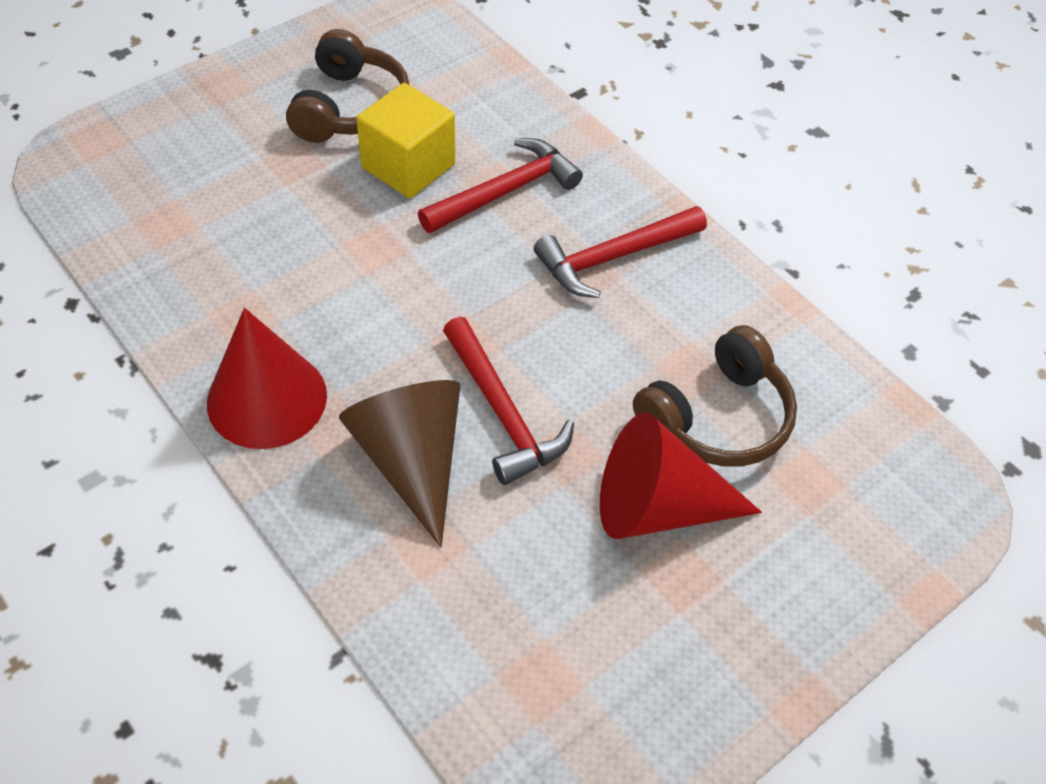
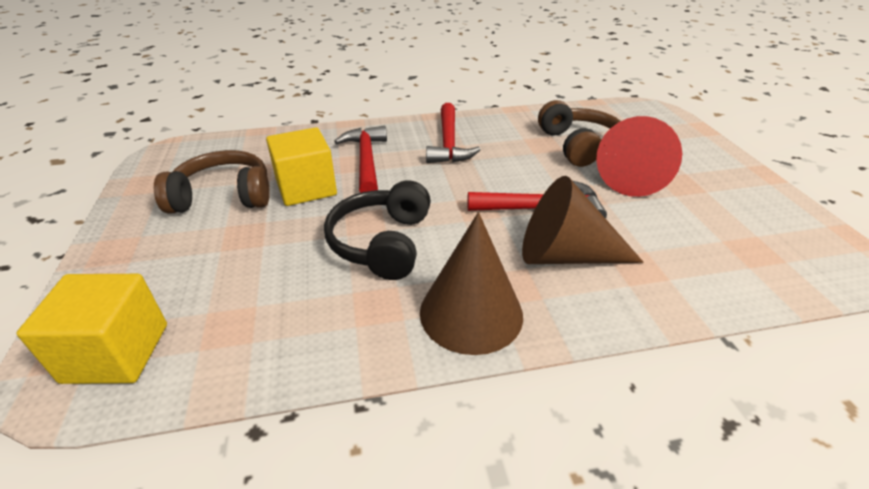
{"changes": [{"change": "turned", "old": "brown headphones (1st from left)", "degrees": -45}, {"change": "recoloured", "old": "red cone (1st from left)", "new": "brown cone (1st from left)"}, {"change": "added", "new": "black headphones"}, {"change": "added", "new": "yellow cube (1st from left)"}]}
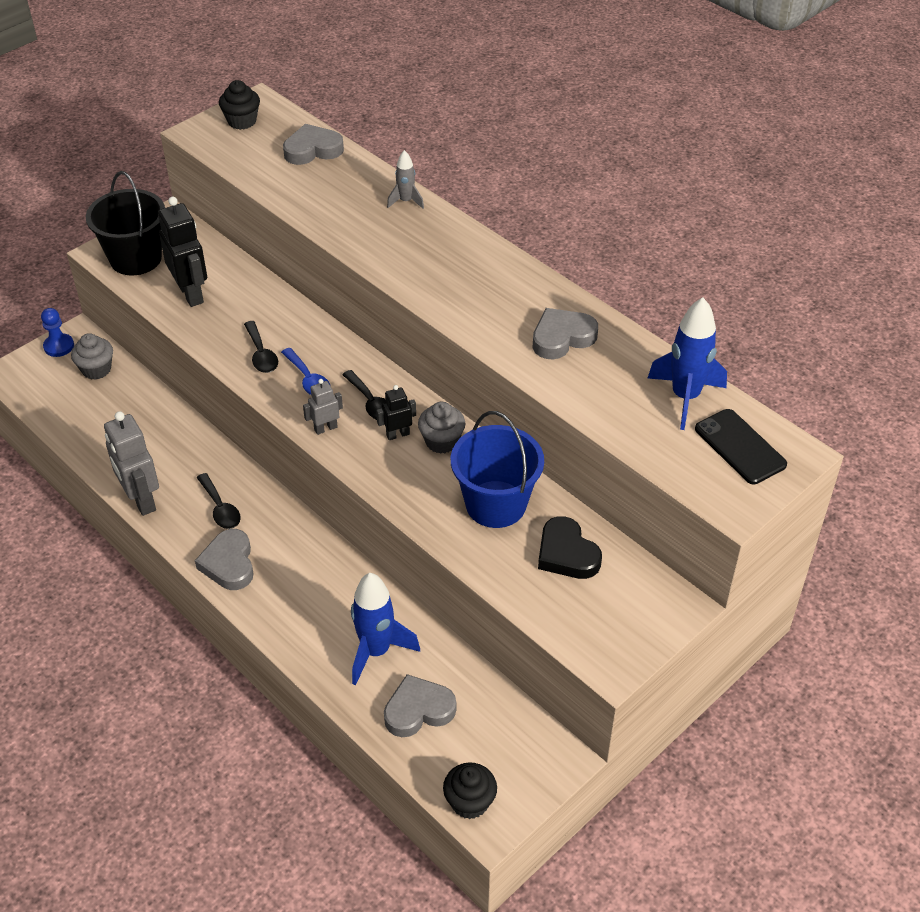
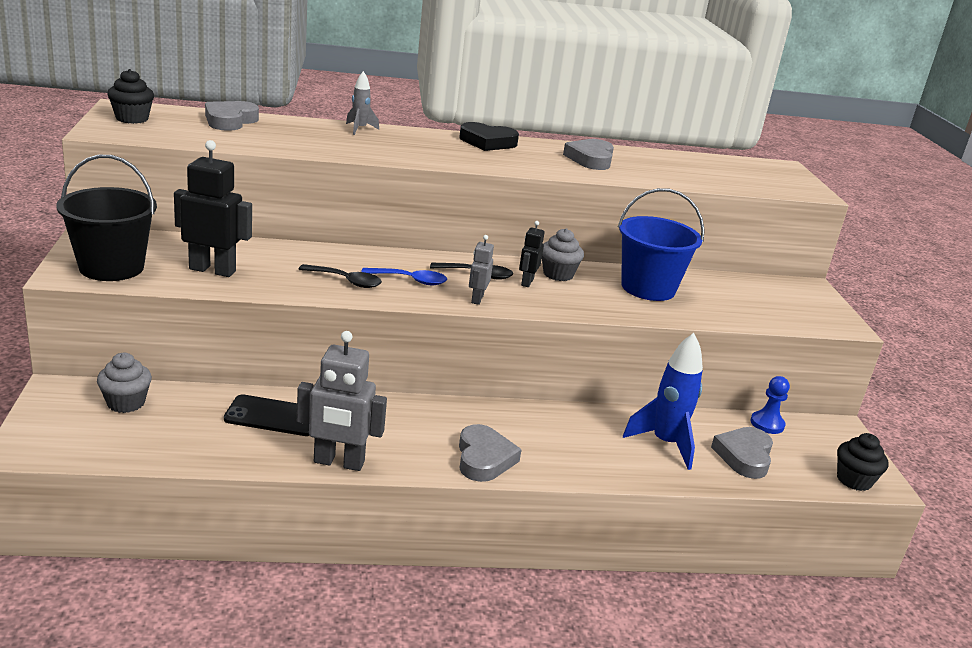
{"changes": [{"change": "removed", "old": "blue rocket (2nd from left)"}, {"change": "moved", "old": "blue pawn"}, {"change": "moved", "old": "black phone"}, {"change": "removed", "old": "black spoon (1st from left)"}, {"change": "moved", "old": "black heart"}, {"change": "turned", "old": "grey heart (1st from left in the first image)", "degrees": -120}]}
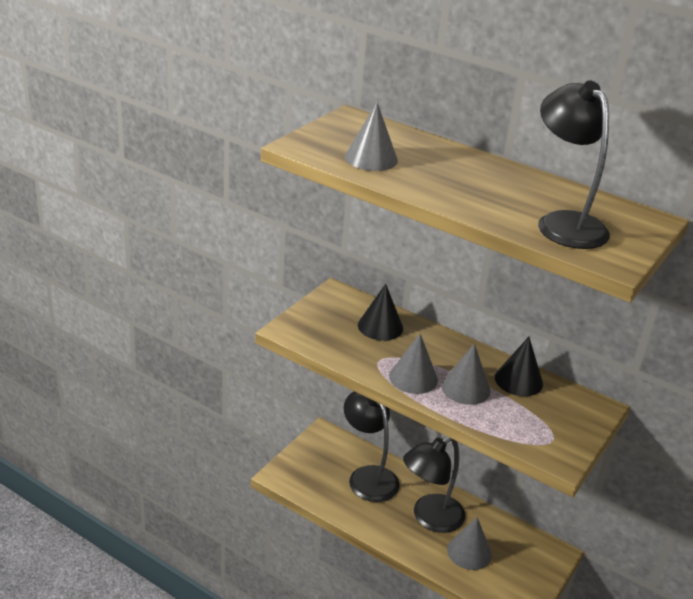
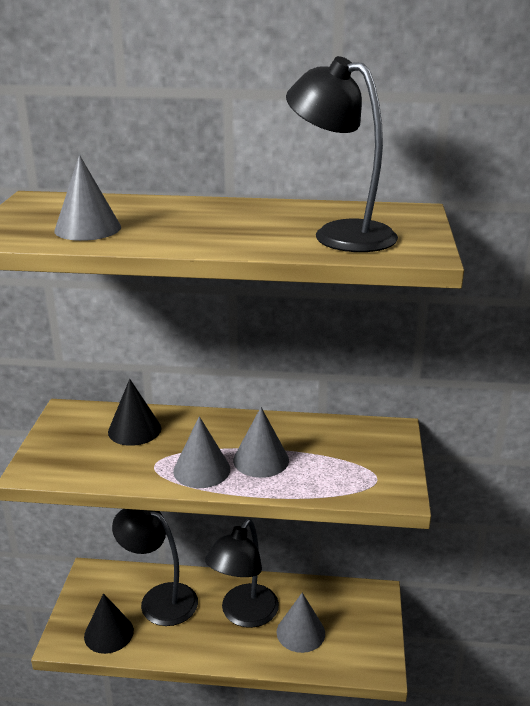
{"changes": [{"change": "moved", "old": "black cone (2nd from left in the first image)", "new": "black cone (1st from left)"}]}
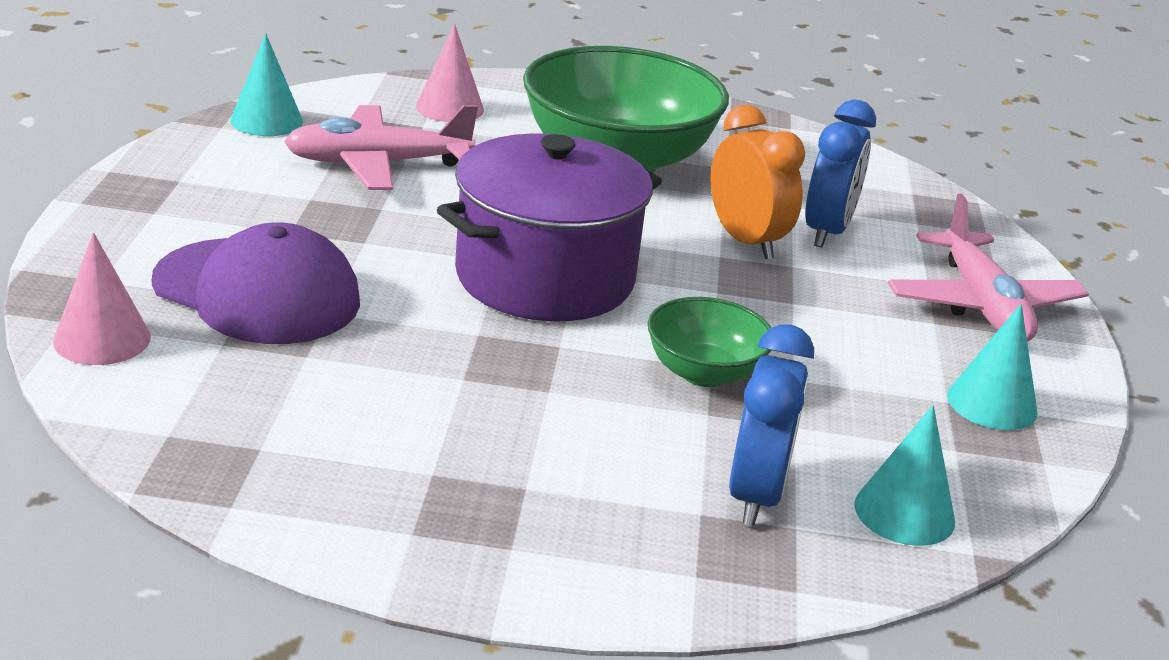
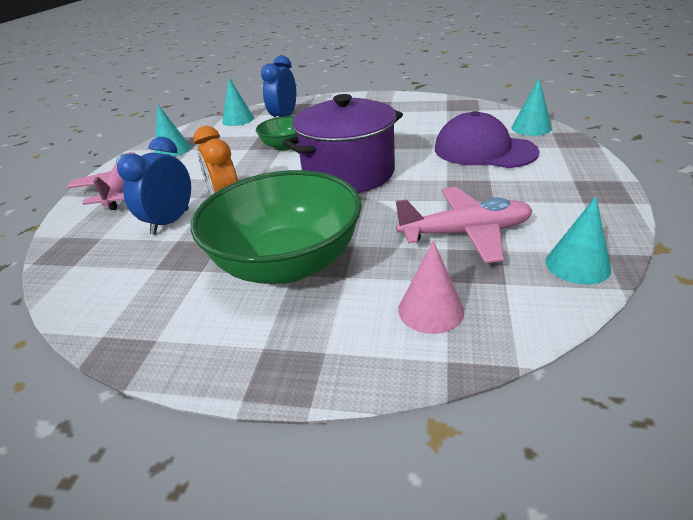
{"changes": [{"change": "recoloured", "old": "pink cone (1st from left)", "new": "turquoise cone (3rd from left)"}]}
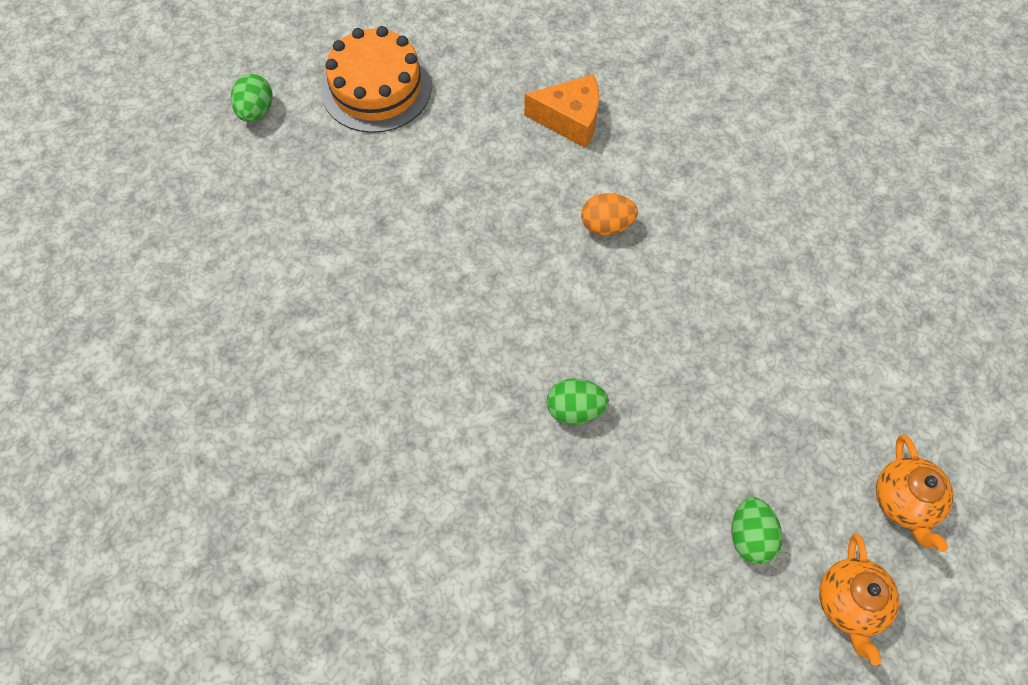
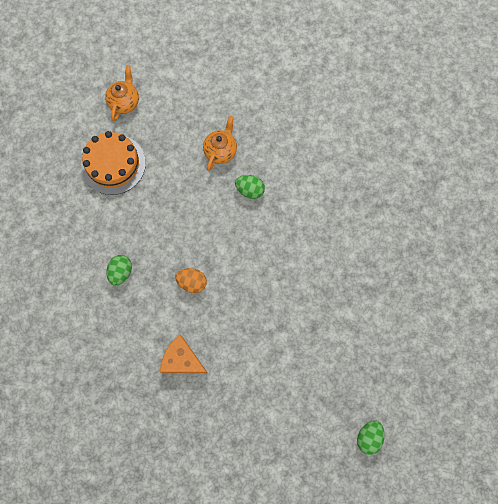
{"changes": [{"change": "moved", "old": "orange cake"}, {"change": "moved", "old": "green egg (3rd from left in the first image)", "new": "green egg (1st from left)"}, {"change": "moved", "old": "orange teapot (1st from left in the first image)", "new": "orange teapot (2nd from left)"}]}
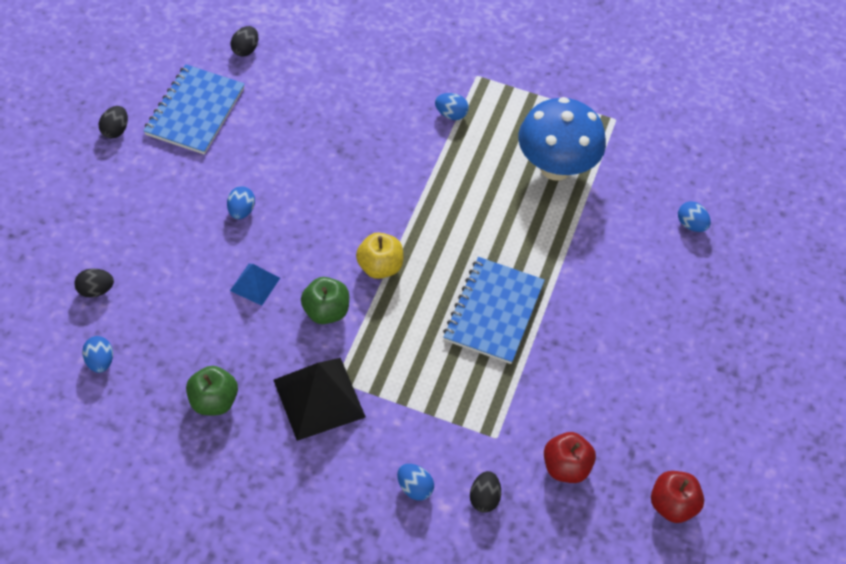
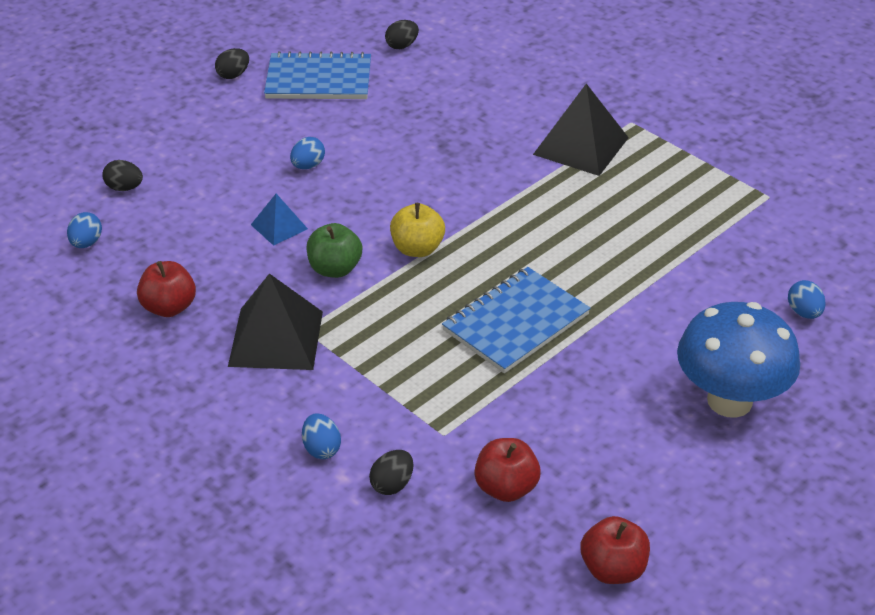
{"changes": [{"change": "turned", "old": "blue notebook (1st from left)", "degrees": 45}, {"change": "replaced", "old": "blue egg (4th from left)", "new": "black pyramid (2nd from left)"}, {"change": "moved", "old": "blue mushroom"}, {"change": "recoloured", "old": "green apple (1st from left)", "new": "red apple (1st from left)"}]}
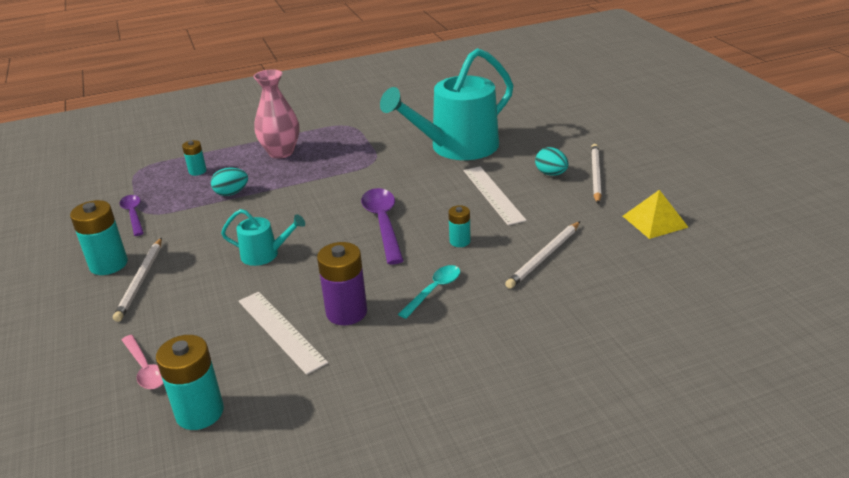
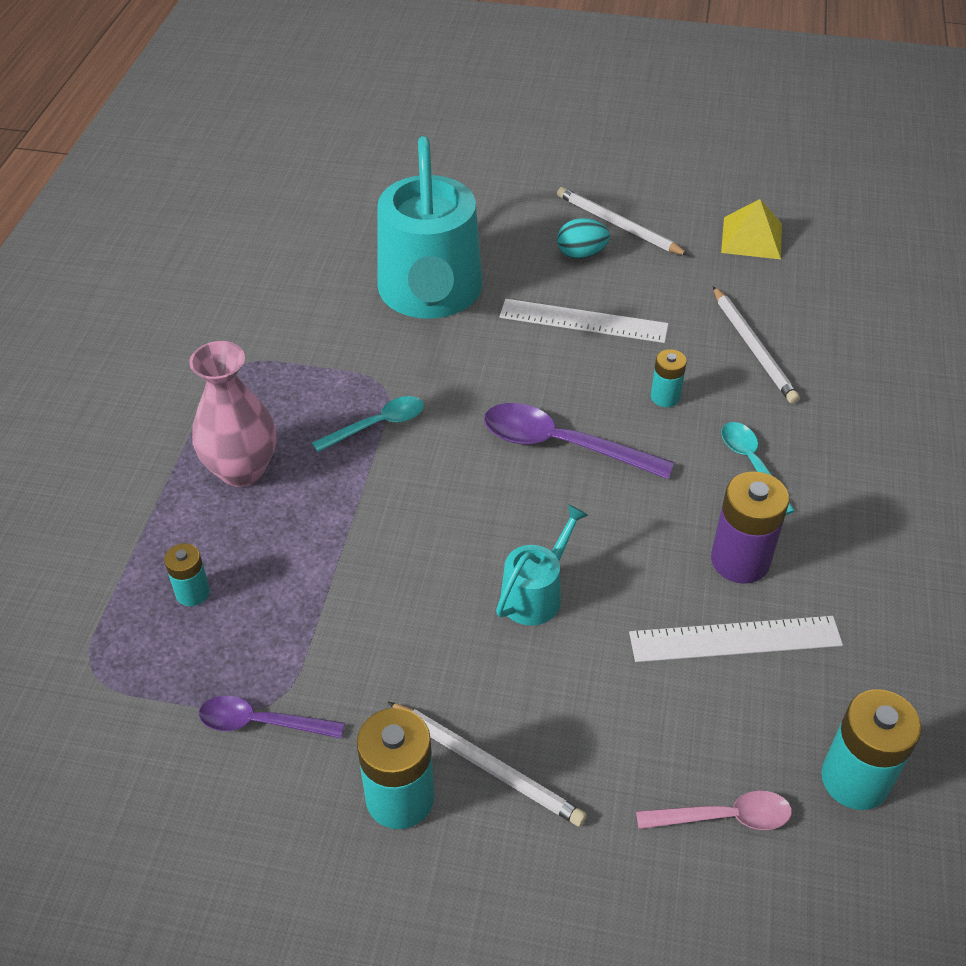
{"changes": [{"change": "removed", "old": "turquoise egg (1st from left)"}, {"change": "added", "new": "turquoise spoon (1st from left)"}]}
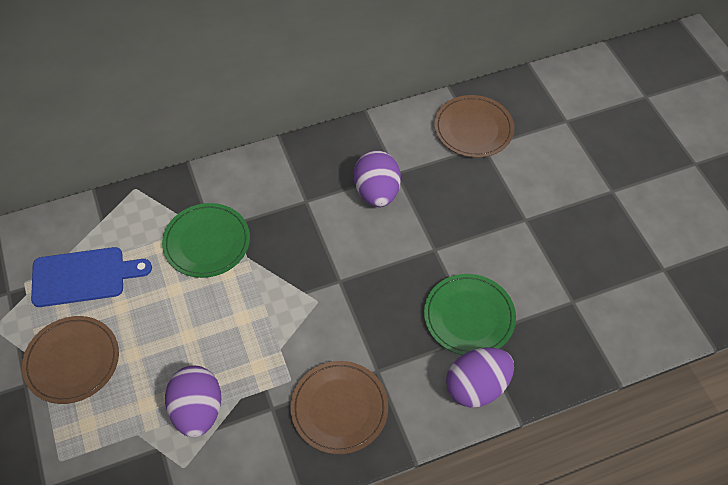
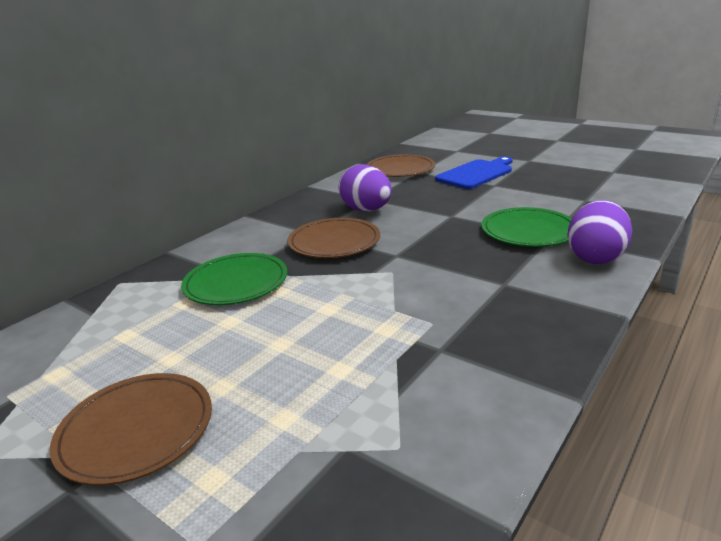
{"changes": [{"change": "moved", "old": "blue cutting board"}, {"change": "moved", "old": "brown plate (2nd from left)"}, {"change": "removed", "old": "purple egg (1st from left)"}]}
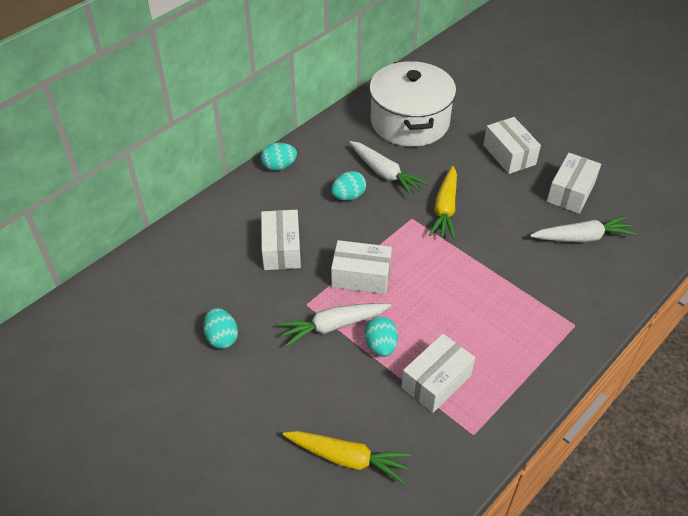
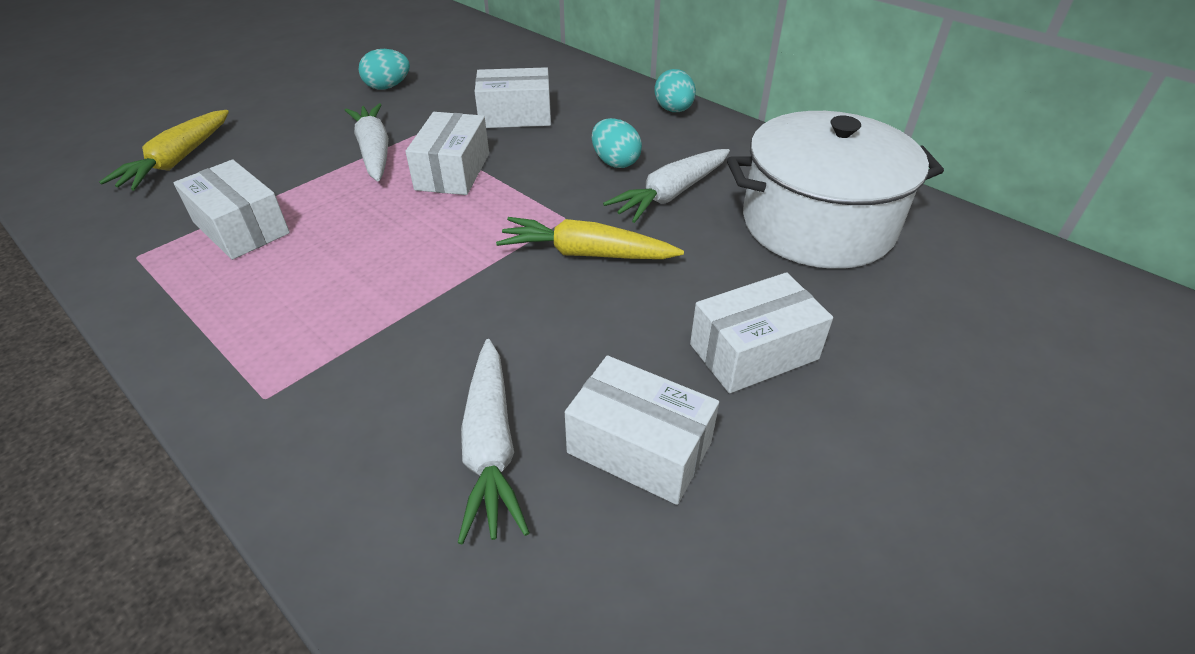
{"changes": [{"change": "removed", "old": "turquoise egg (4th from left)"}]}
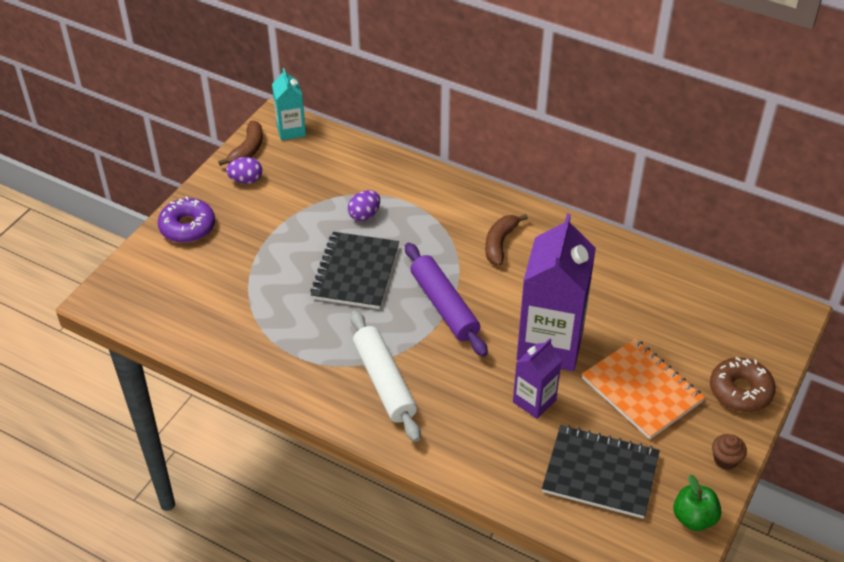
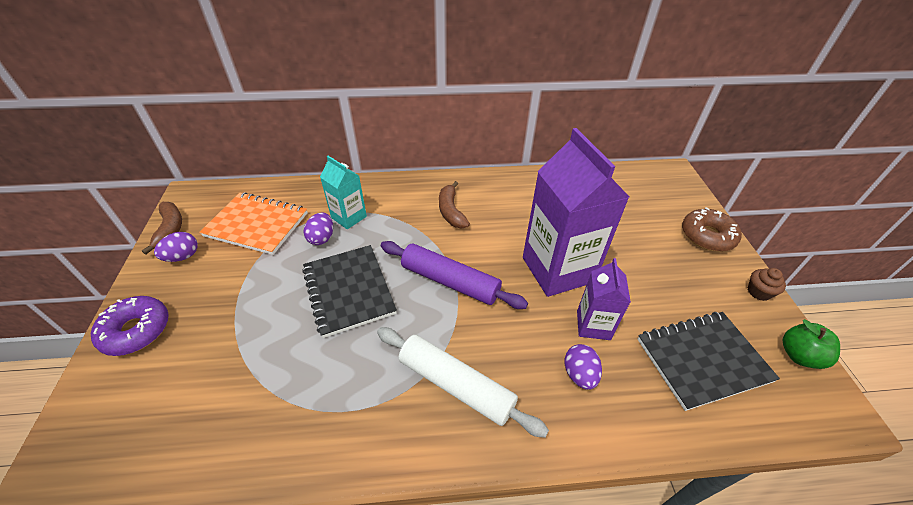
{"changes": [{"change": "moved", "old": "turquoise carton"}, {"change": "moved", "old": "orange notebook"}, {"change": "added", "new": "purple egg (3rd from left)"}]}
